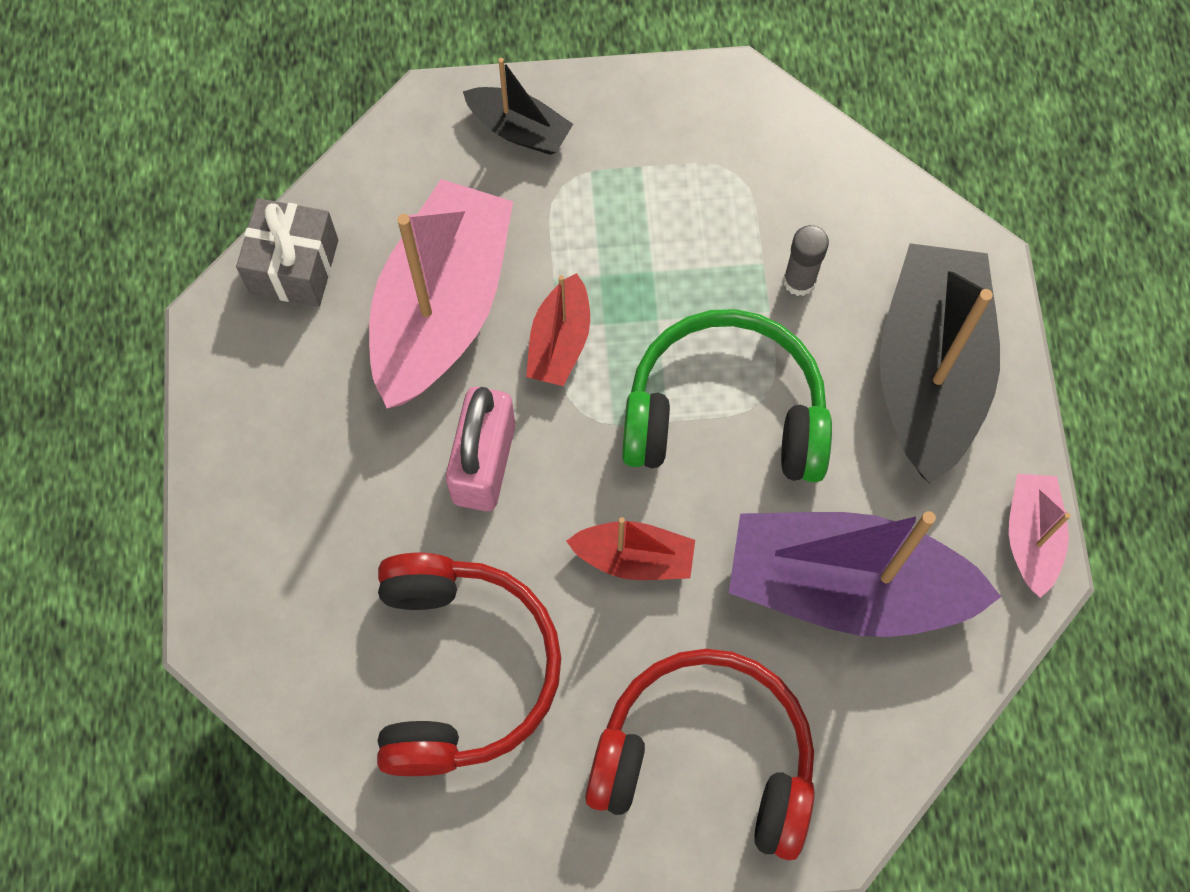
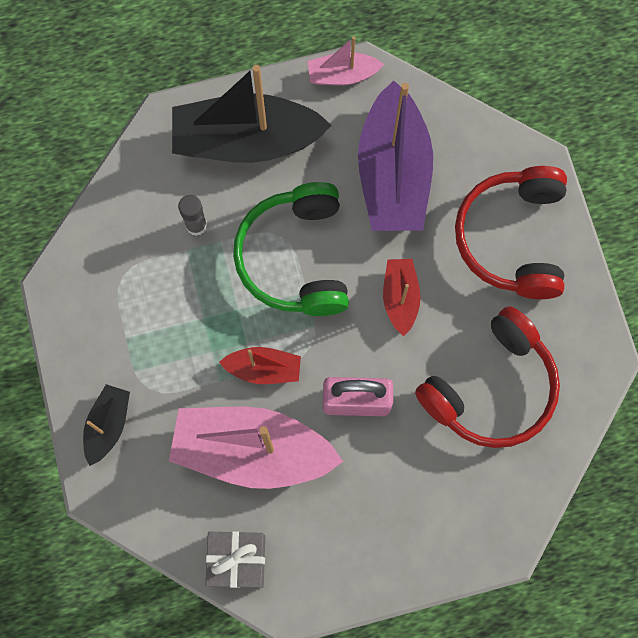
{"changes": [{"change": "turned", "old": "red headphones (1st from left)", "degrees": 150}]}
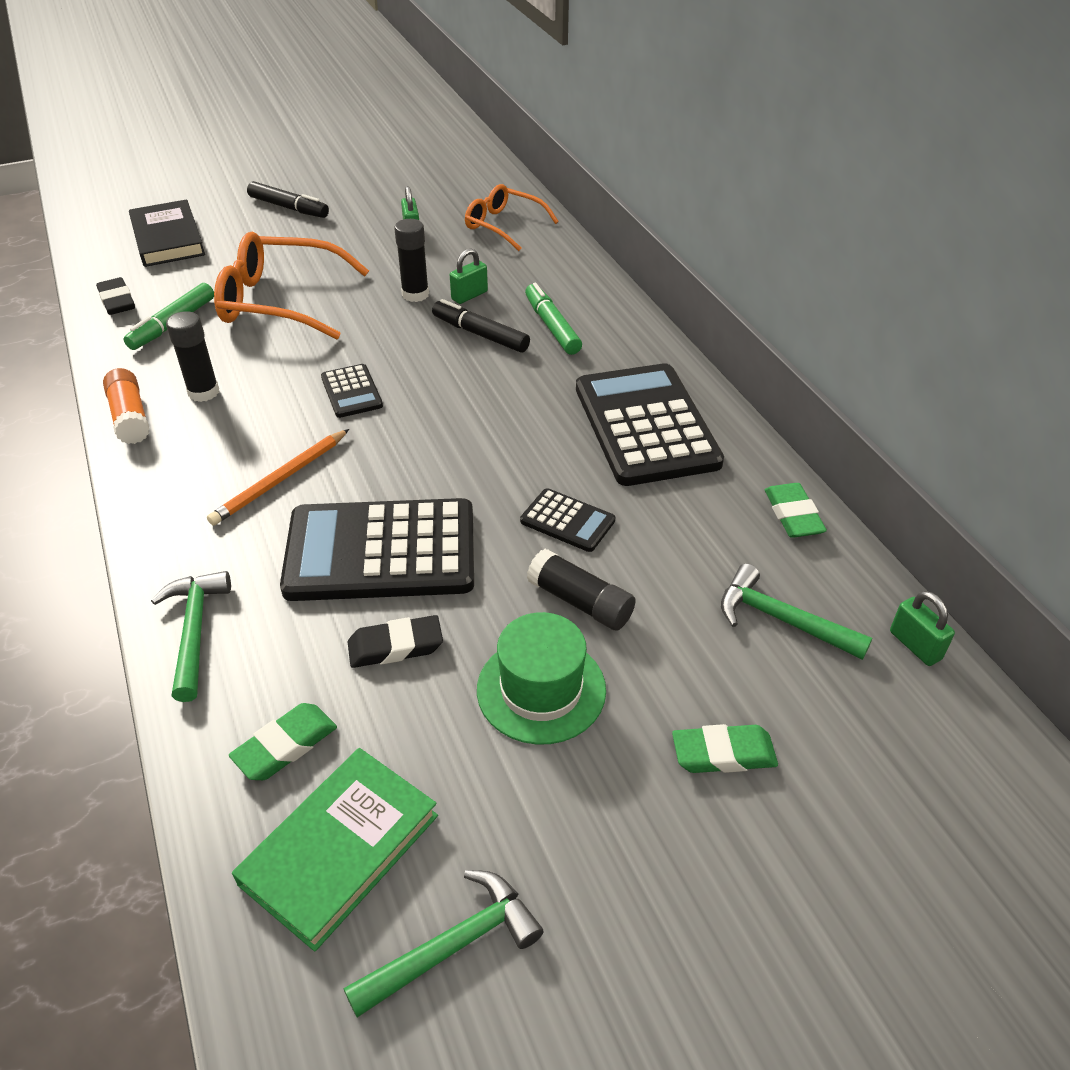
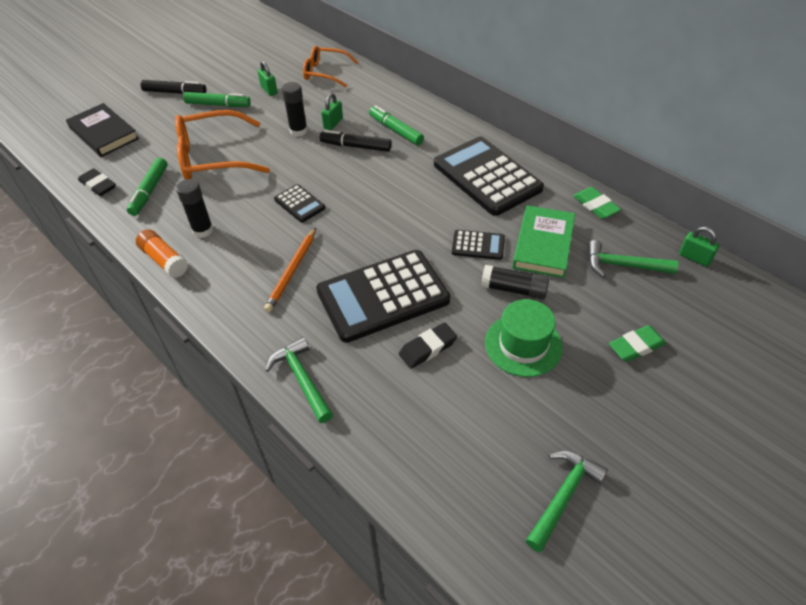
{"changes": [{"change": "removed", "old": "green eraser (1st from left)"}, {"change": "moved", "old": "green book"}, {"change": "added", "new": "green marker (2nd from left)"}]}
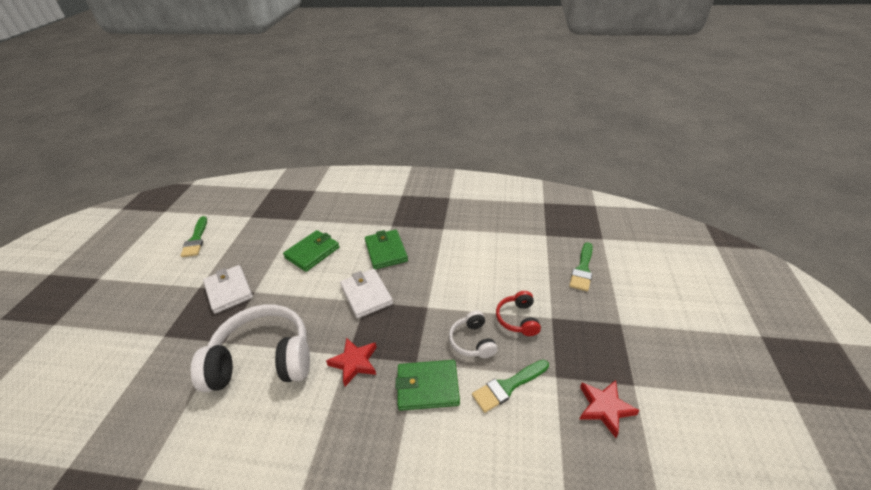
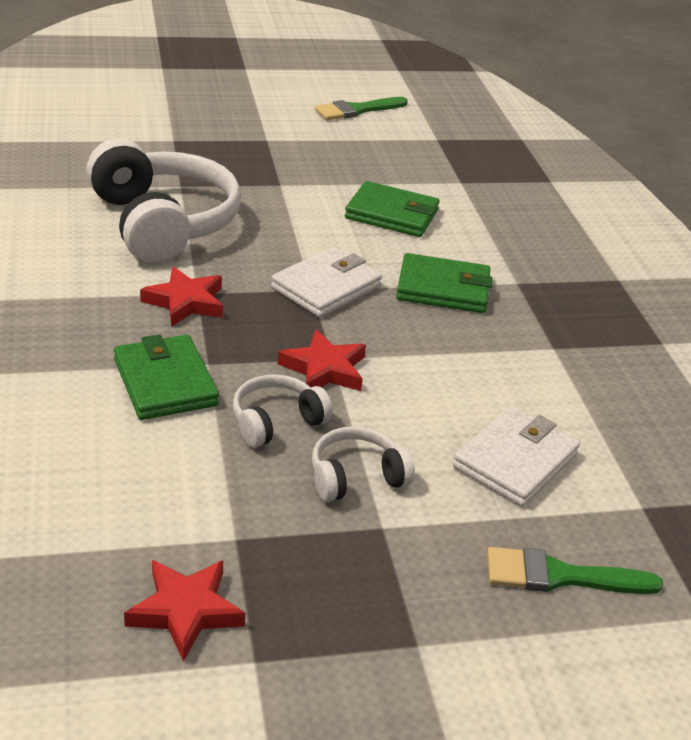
{"changes": [{"change": "turned", "old": "green wallet (2nd from left in the first image)", "degrees": 45}, {"change": "moved", "old": "white wallet (1st from left in the first image)", "new": "white wallet (2nd from left)"}, {"change": "recoloured", "old": "red headphones", "new": "white headphones (3rd from left)"}, {"change": "removed", "old": "green brush (2nd from left)"}, {"change": "added", "new": "red star (3rd from left)"}]}
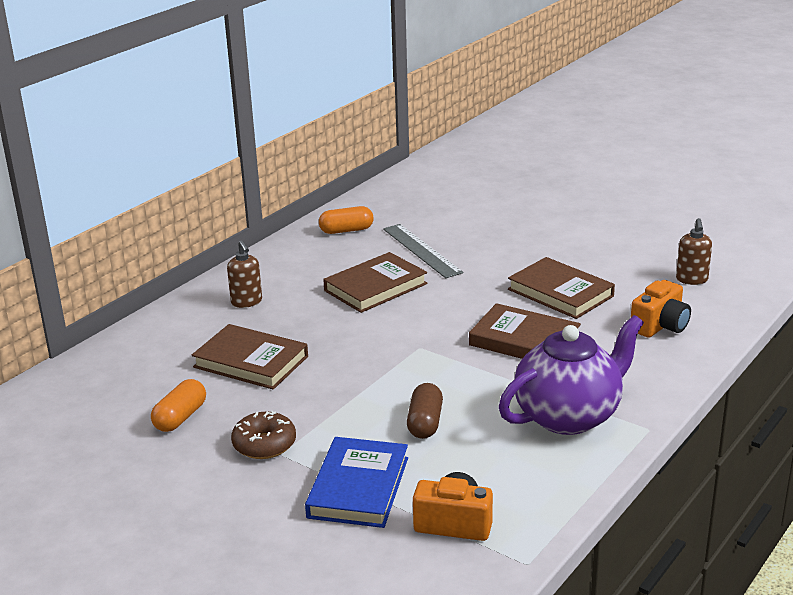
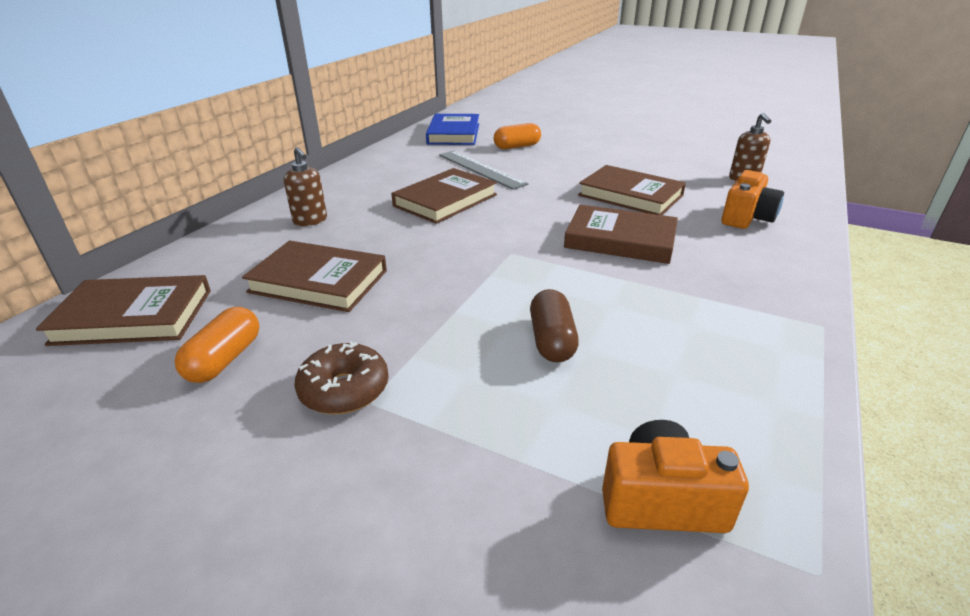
{"changes": [{"change": "moved", "old": "orange capsule (2nd from left)"}, {"change": "removed", "old": "purple teapot"}, {"change": "moved", "old": "blue book"}, {"change": "added", "new": "brown book (1st from left)"}]}
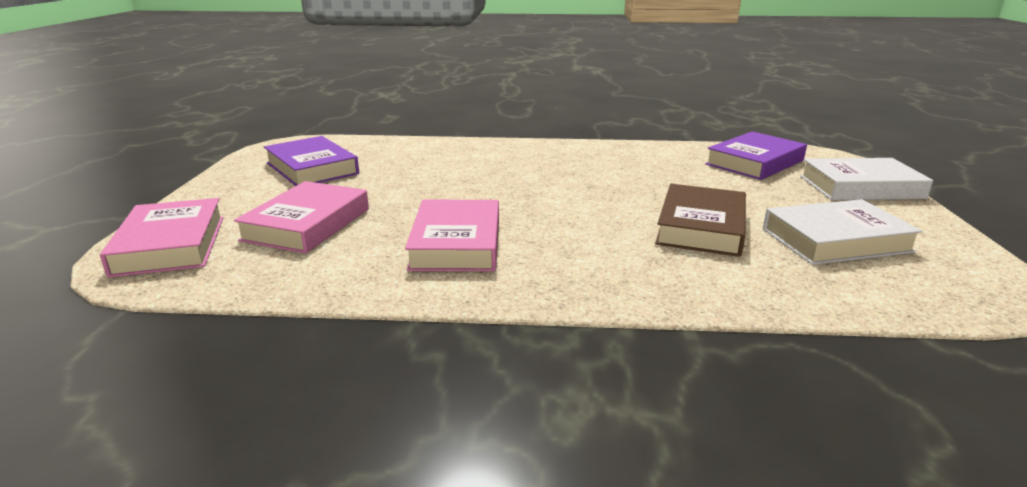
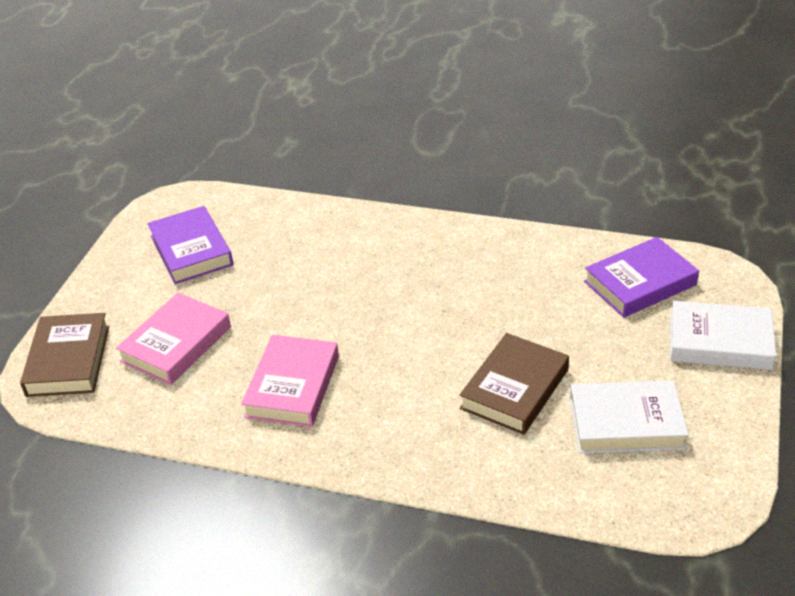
{"changes": [{"change": "recoloured", "old": "pink book (1st from left)", "new": "brown book (1st from left)"}]}
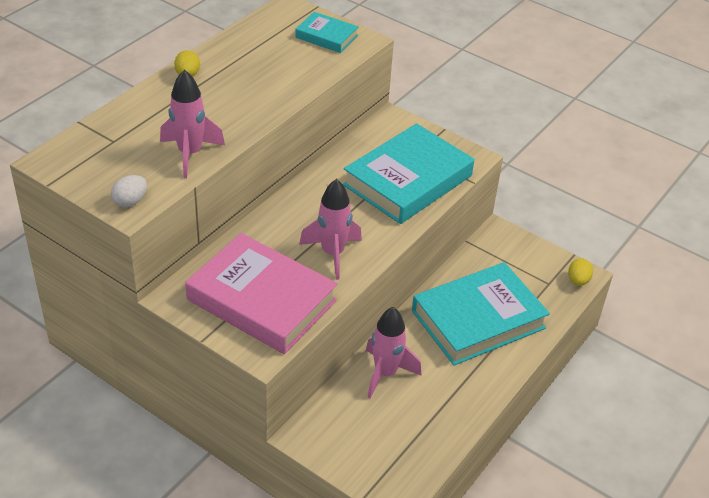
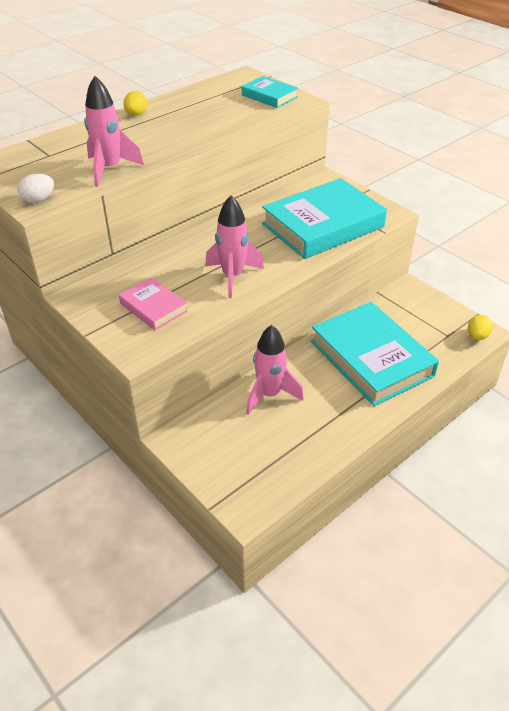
{"changes": [{"change": "resized", "old": "pink book", "factor": 0.49}, {"change": "turned", "old": "turquoise book (3rd from left)", "degrees": 75}]}
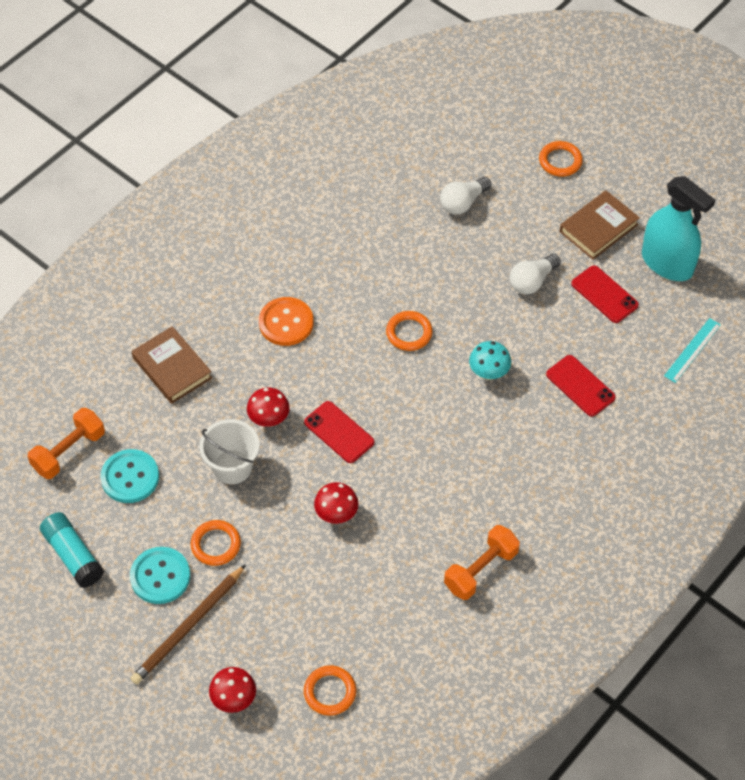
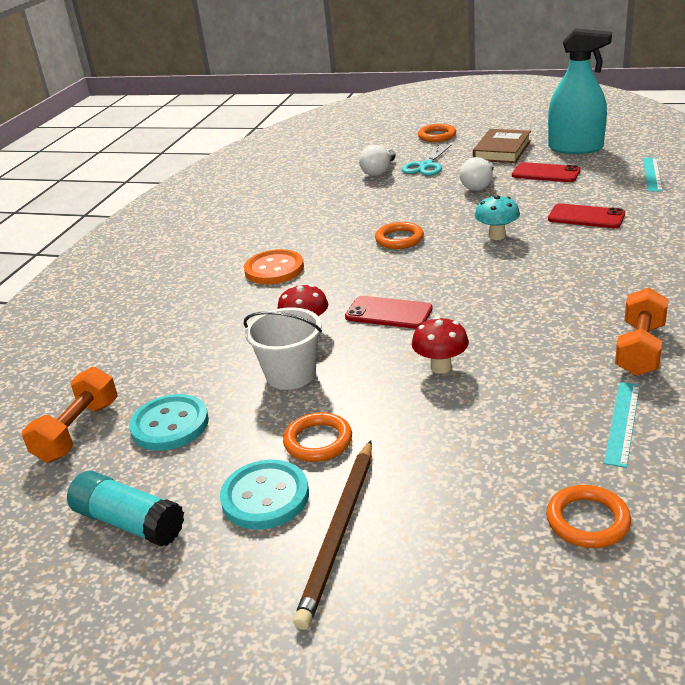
{"changes": [{"change": "removed", "old": "brown book (1st from left)"}, {"change": "removed", "old": "red mushroom (1st from left)"}, {"change": "added", "new": "turquoise scissors"}, {"change": "added", "new": "turquoise ruler (1st from left)"}]}
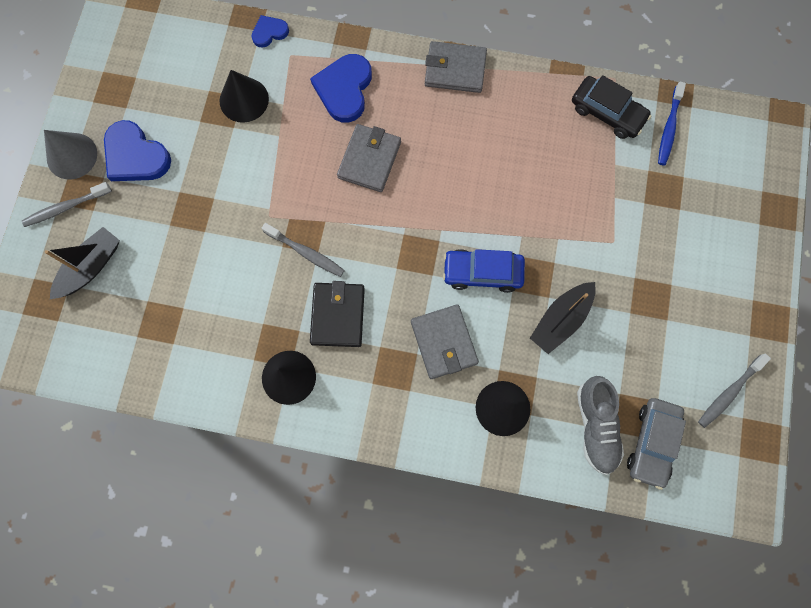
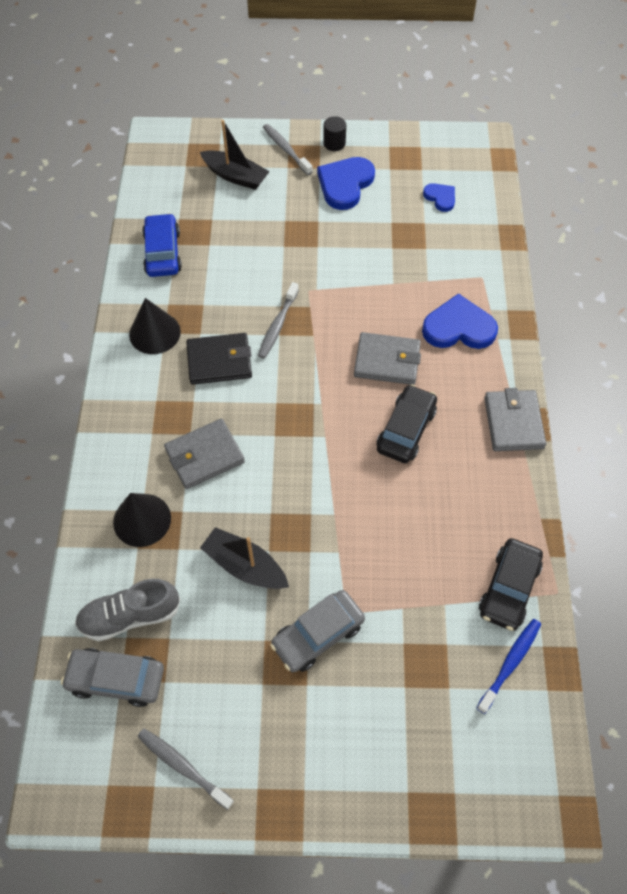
{"changes": [{"change": "moved", "old": "blue heart (2nd from left)"}, {"change": "removed", "old": "black cone (1st from left)"}, {"change": "turned", "old": "blue toothbrush", "degrees": 120}, {"change": "replaced", "old": "grey cone", "new": "black cylinder"}, {"change": "moved", "old": "blue car"}, {"change": "added", "new": "black car (1st from left)"}, {"change": "added", "new": "grey car (2nd from left)"}]}
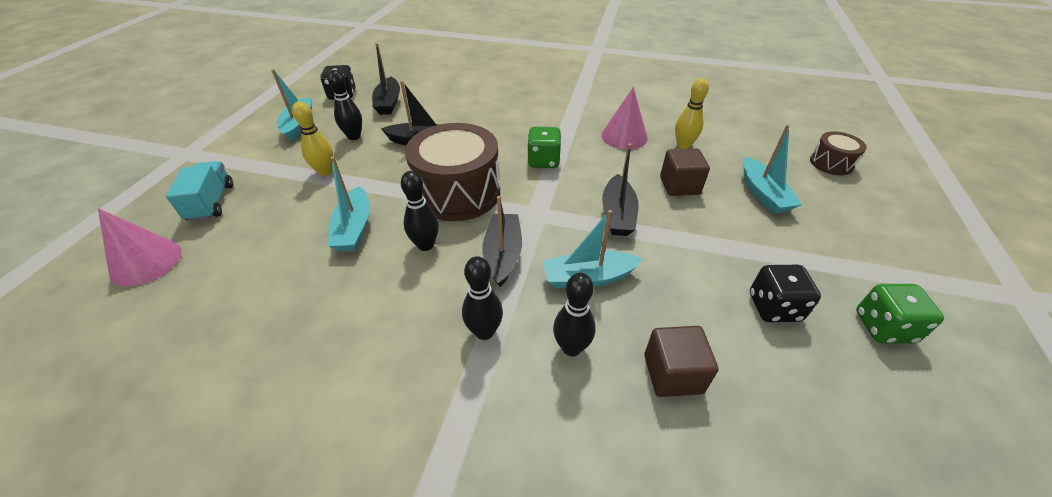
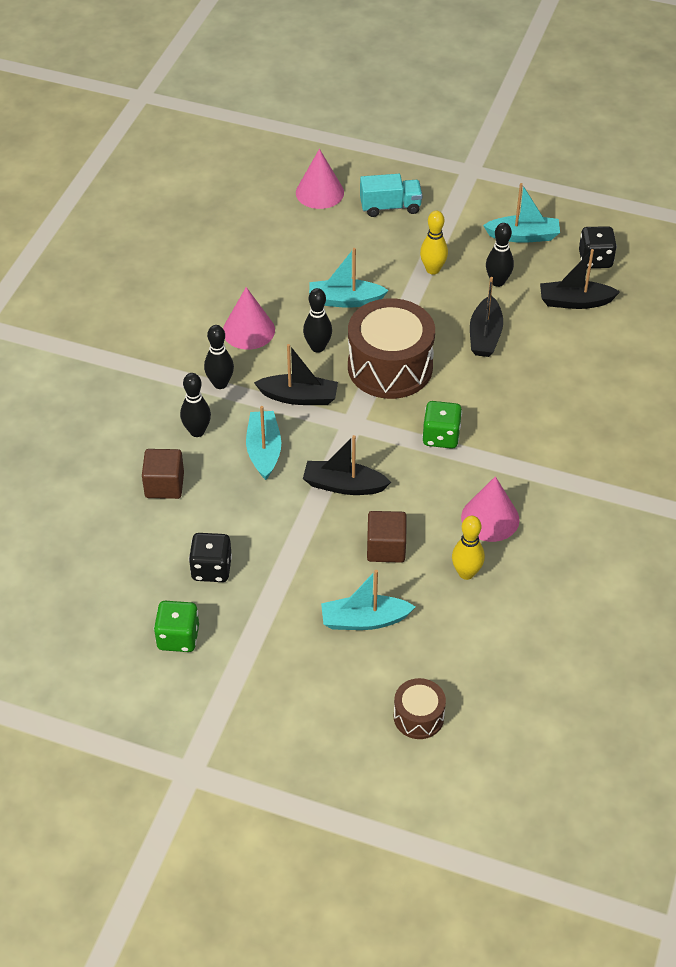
{"changes": [{"change": "added", "new": "pink cone (1st from left)"}]}
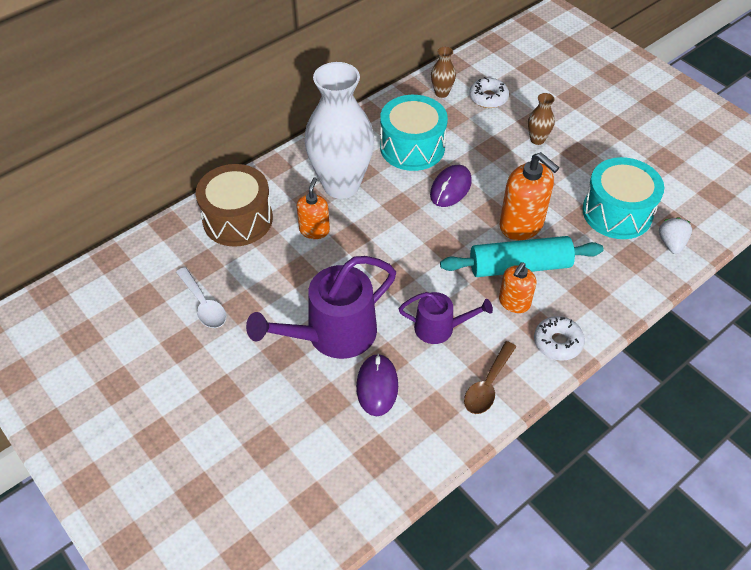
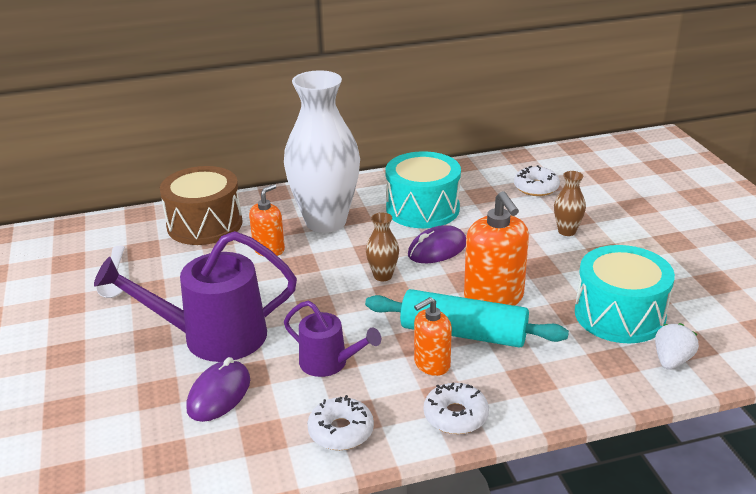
{"changes": [{"change": "moved", "old": "brown vase (1st from left)"}, {"change": "replaced", "old": "brown spoon", "new": "white donut (1st from left)"}]}
